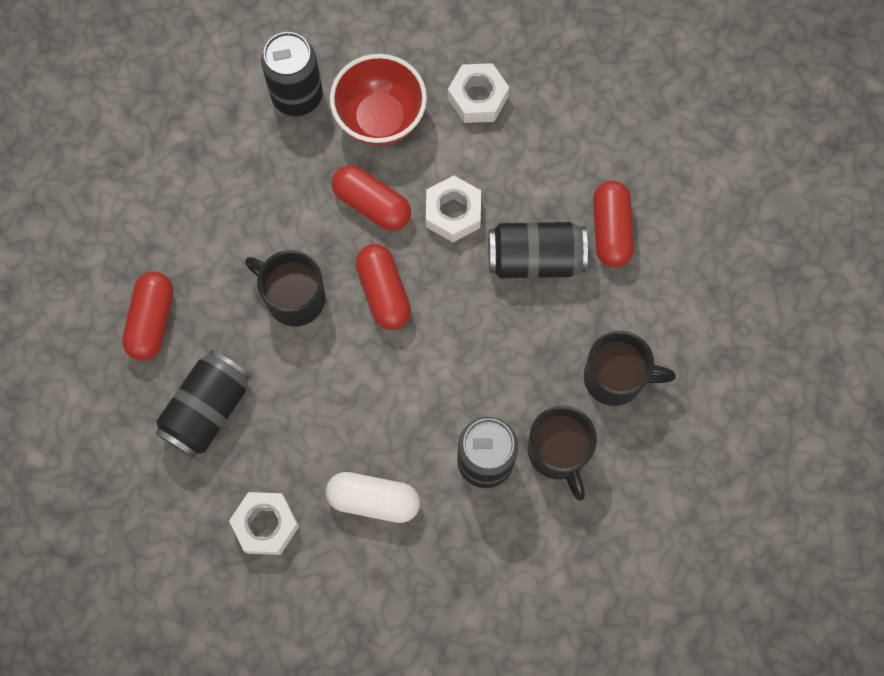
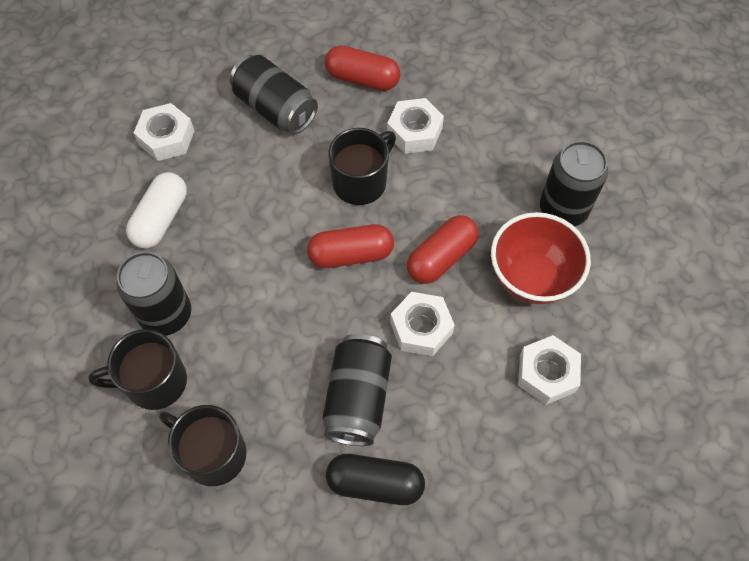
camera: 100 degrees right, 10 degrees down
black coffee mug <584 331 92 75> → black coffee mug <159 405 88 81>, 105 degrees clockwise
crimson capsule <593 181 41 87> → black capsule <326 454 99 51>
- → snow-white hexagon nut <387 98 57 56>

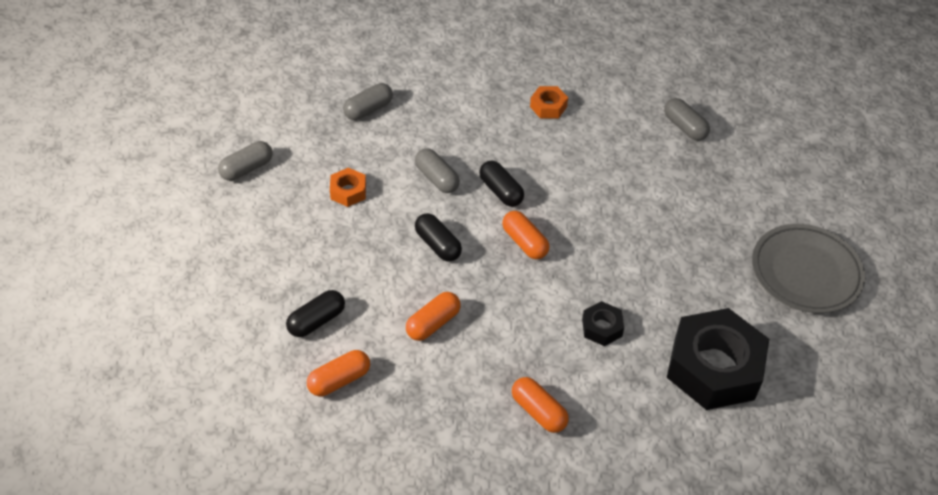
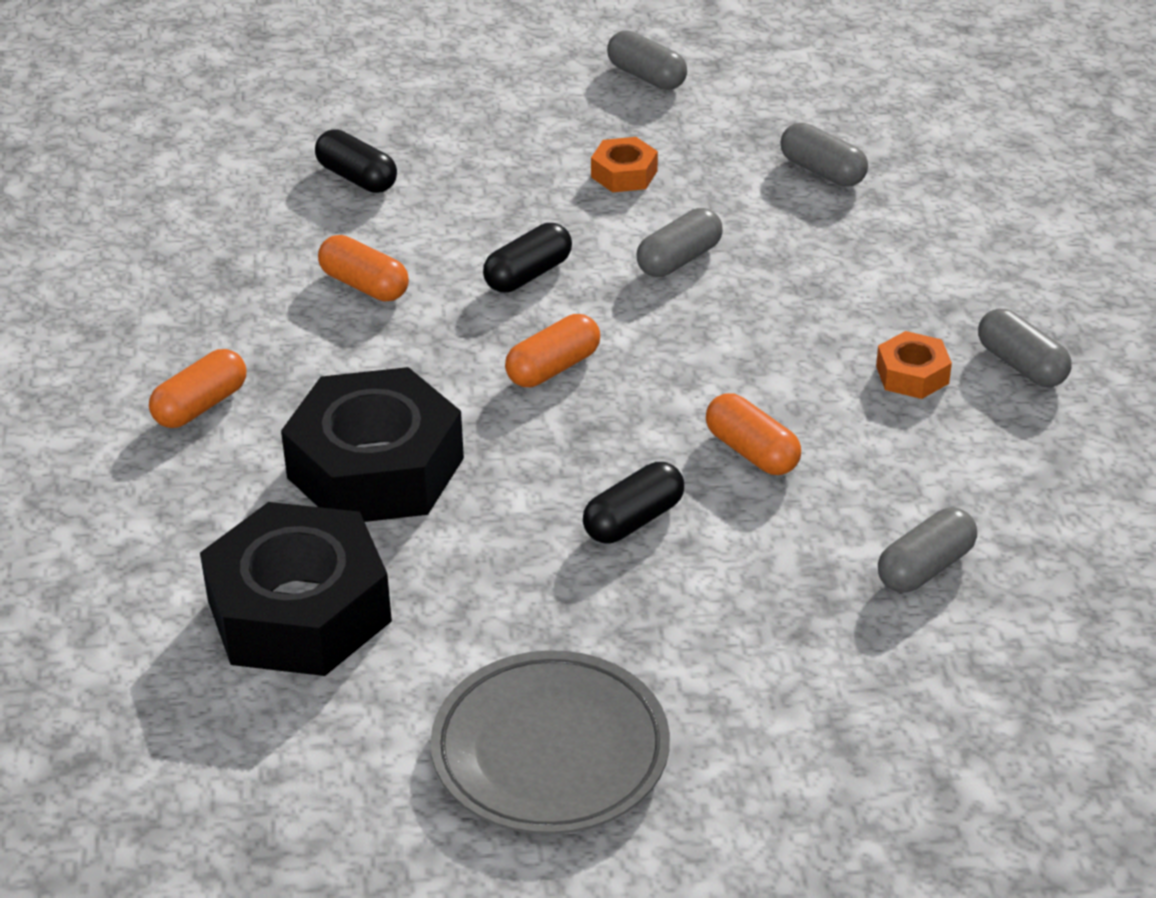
camera: 85 degrees right, 10 degrees down
orange-coloured capsule <307 350 63 46> → orange-coloured capsule <706 393 95 82>, relocated
black capsule <479 161 45 46> → black capsule <583 462 101 82>, relocated
black hexagon nut <582 301 42 45> → black hexagon nut <281 367 183 155>, x2.25
- → grey capsule <978 308 93 79>

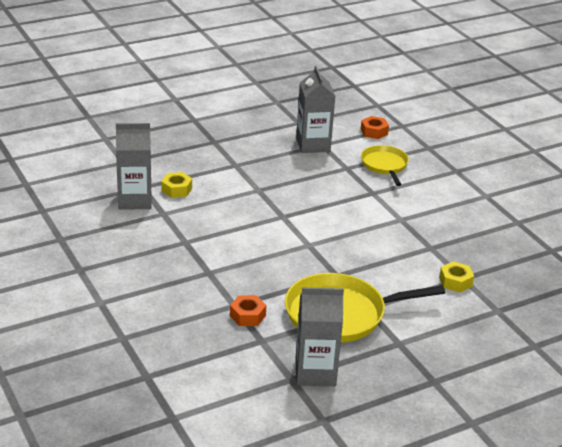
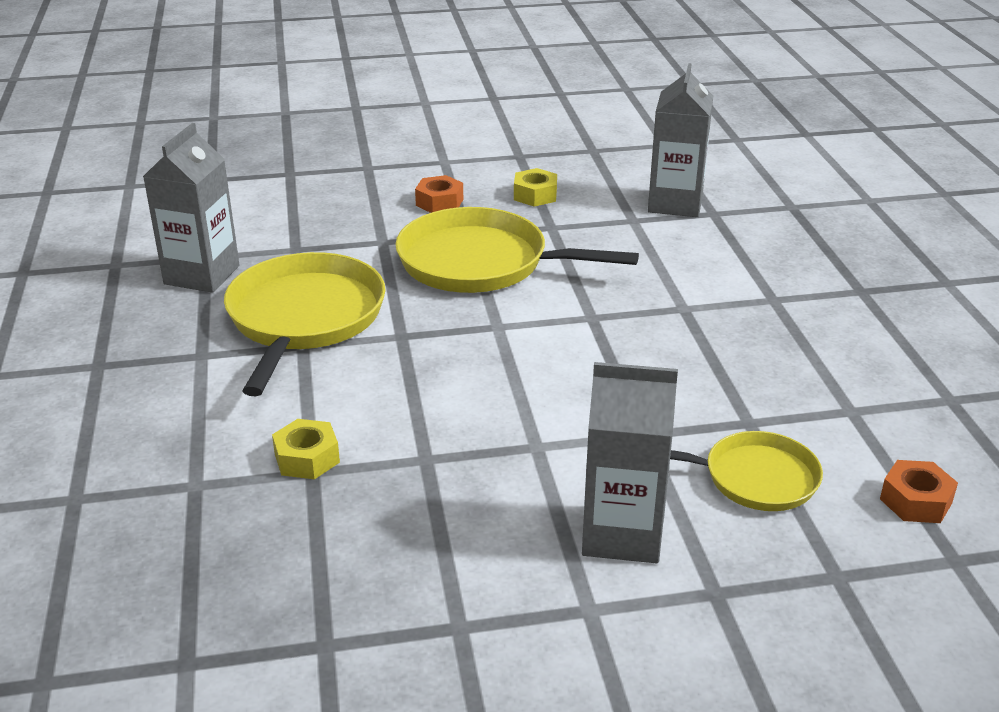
camera: 110 degrees right, 0 degrees up
bright yellow hexagon nut <161 172 31 26> → bright yellow hexagon nut <514 168 43 39>, relocated
orange-coloured hexagon nut <230 295 36 31> → orange-coloured hexagon nut <415 175 48 38>, relocated
grey juice carton <296 66 39 87> → grey juice carton <582 362 96 201>, relocated
- → bright yellow skillet <395 207 244 86>

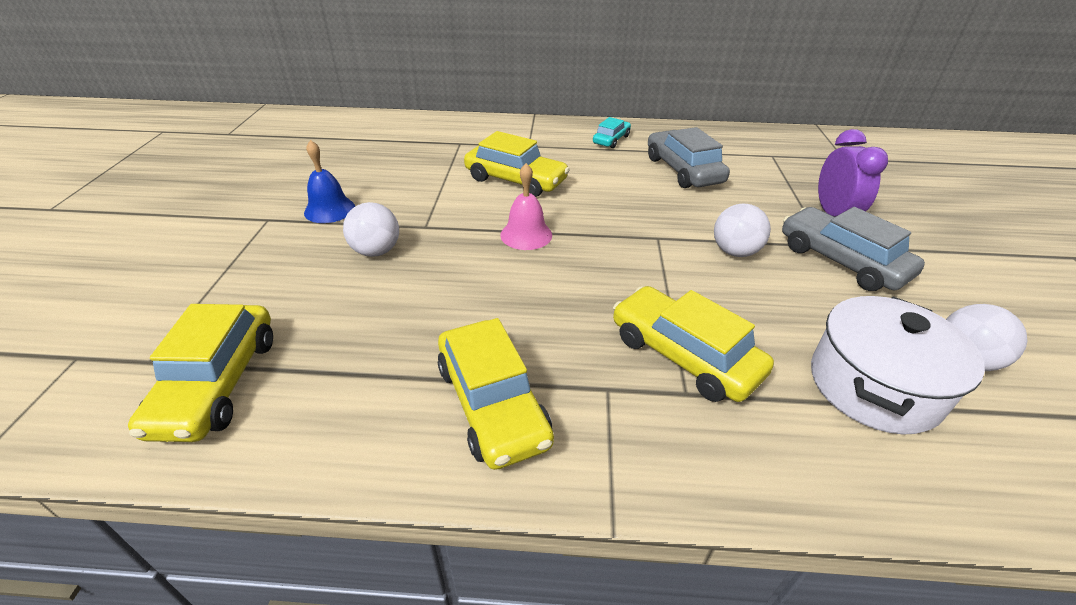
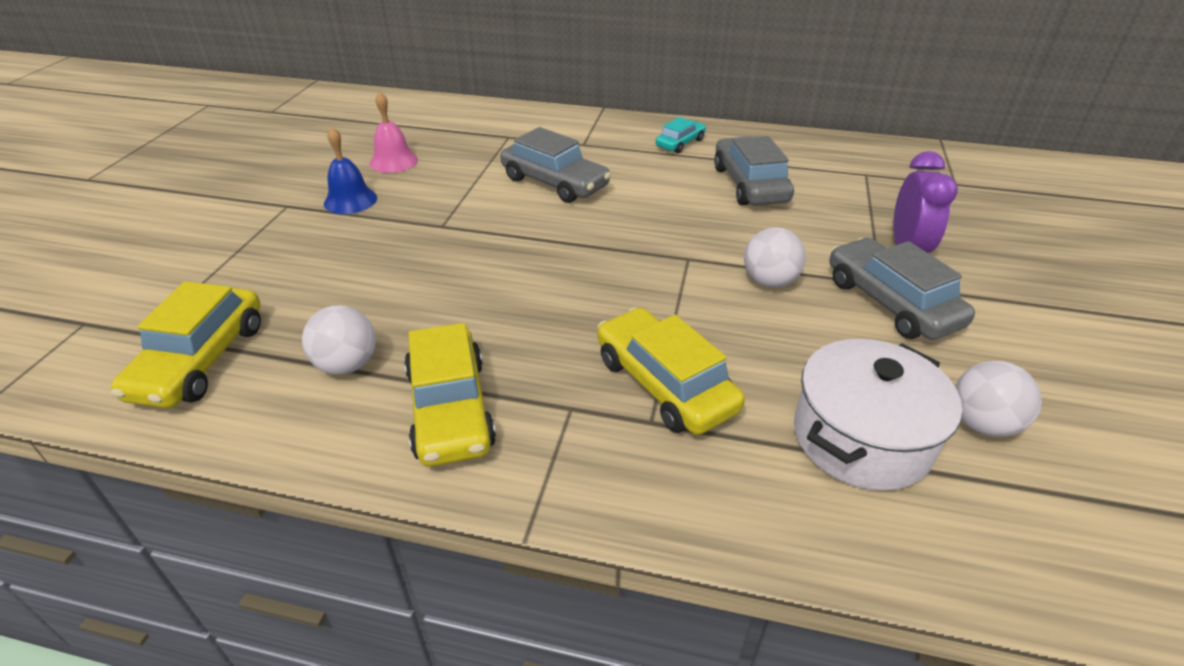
camera: 10 degrees right, 0 degrees up
snow-white sphere <343 202 56 55> → snow-white sphere <302 305 74 70>, relocated
bright yellow toy car <464 131 106 66> → grey toy car <500 127 111 76>
rosy school bell <501 163 51 87> → rosy school bell <370 92 48 81>, relocated

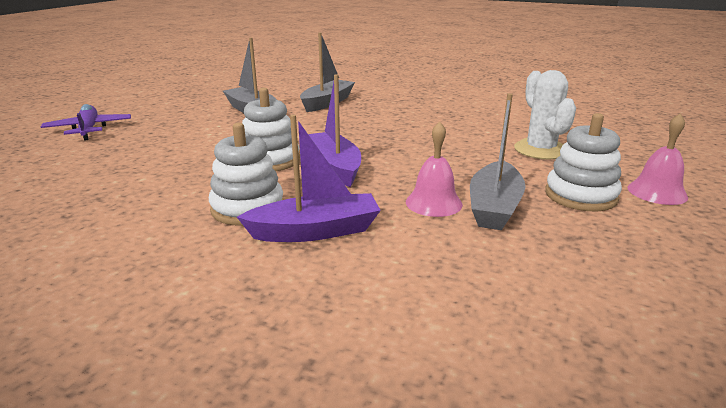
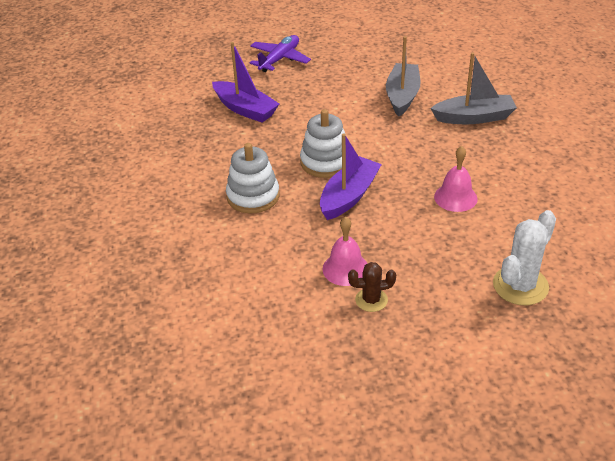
camera: 55 degrees right, 15 degrees up
violet toy boat <237 115 144 127> → violet toy boat <212 42 67 80>, relocated
grey toy boat <470 93 56 137> → russet saguaro cactus <348 262 48 50>
snow-white stacking rings <545 113 77 98> → -
rosy school bell <628 113 60 92> → rosy school bell <434 146 43 66>, relocated

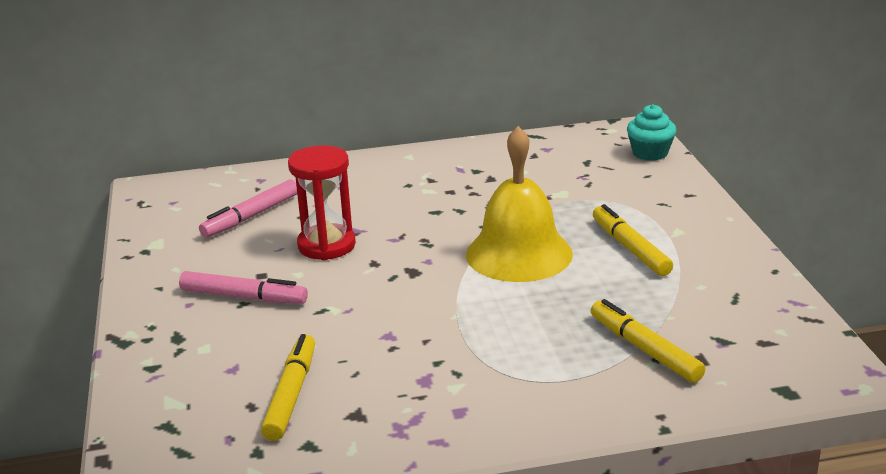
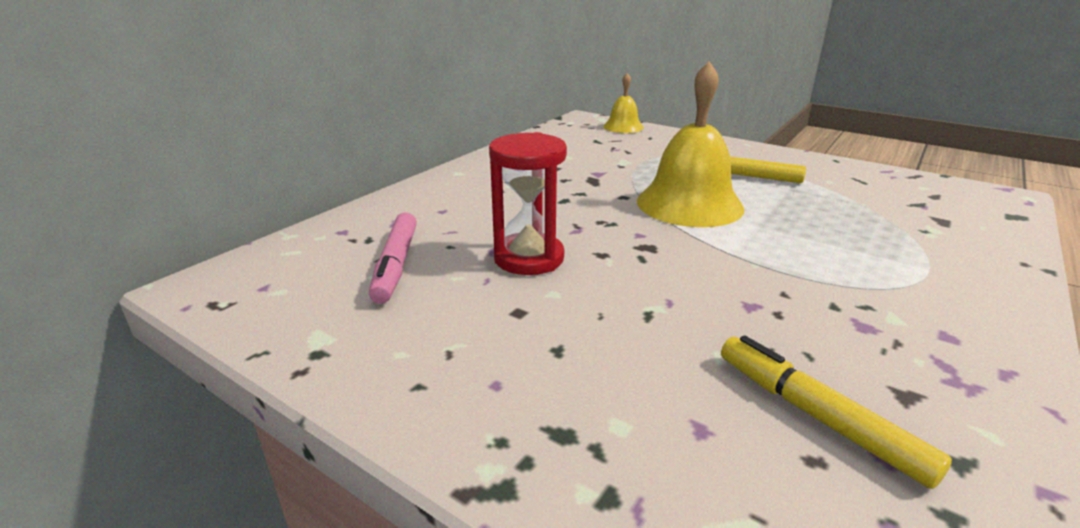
camera: 45 degrees left, 0 degrees up
rosy marker <179 271 129 33> → -
bright yellow marker <591 299 115 84> → -
teal muffin <627 104 49 57> → bright yellow school bell <603 73 41 60>

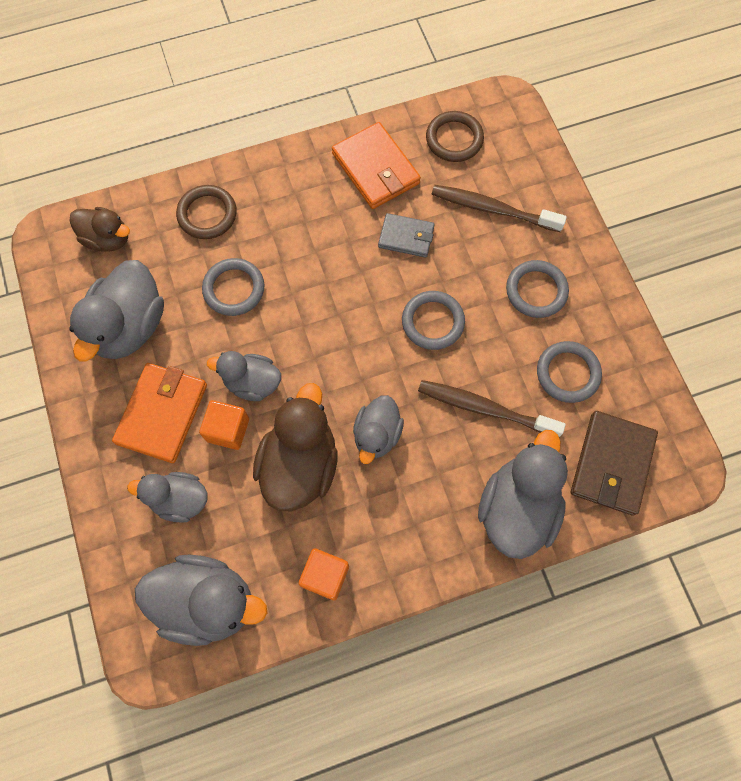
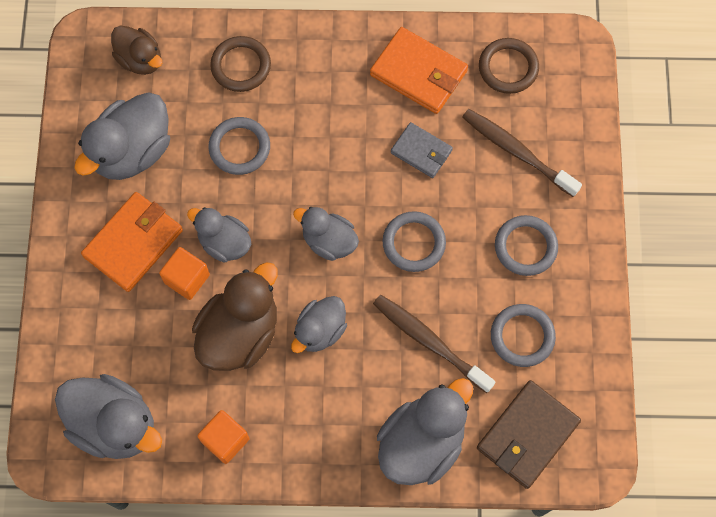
camera: 20 degrees right, 0 degrees up
grey duck <127 472 80 51> → grey duck <293 207 66 54>, relocated
orange-coloured card wallet <332 122 89 87> → orange-coloured card wallet <370 27 98 87>, 45 degrees counterclockwise

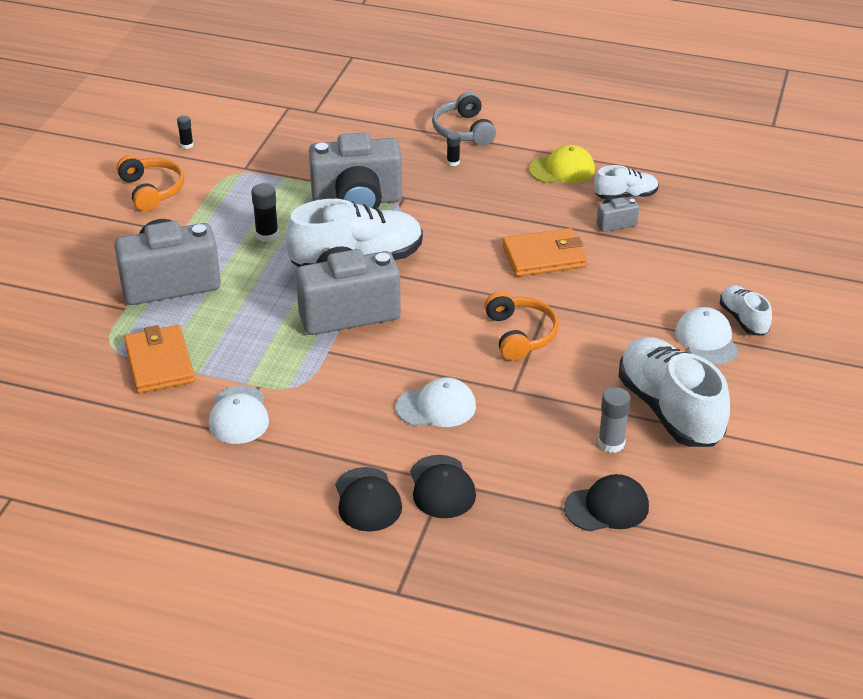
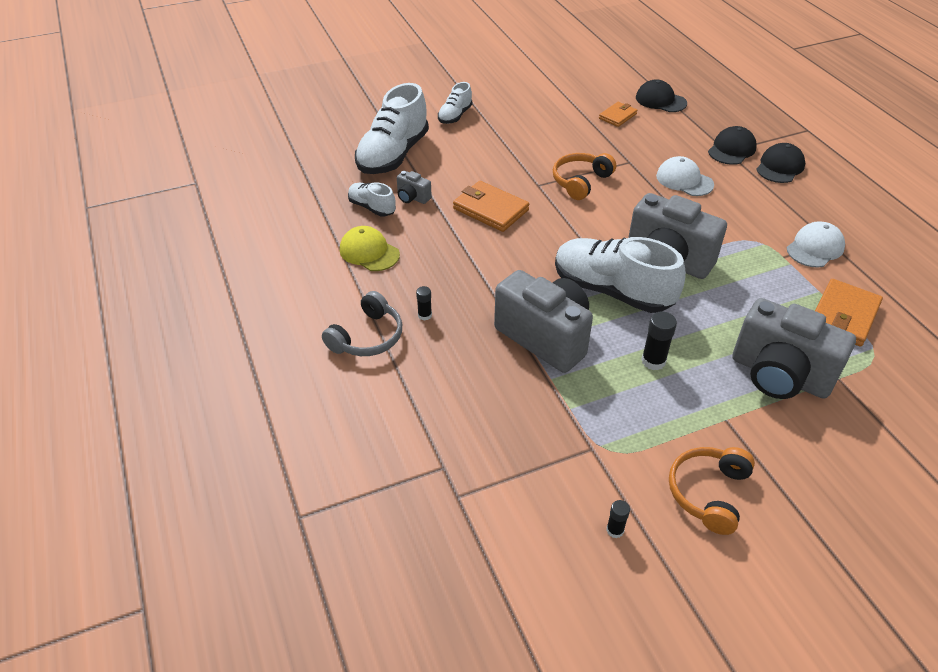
camera: 130 degrees left, 5 degrees up
grey glue <598 387 33 66> → orange-coloured card wallet <599 102 38 25>
snow-white lace-up shoe <618 337 112 110> → snow-white lace-up shoe <355 83 74 91>, relocated
snow-white baseball cap <675 307 64 58> → -

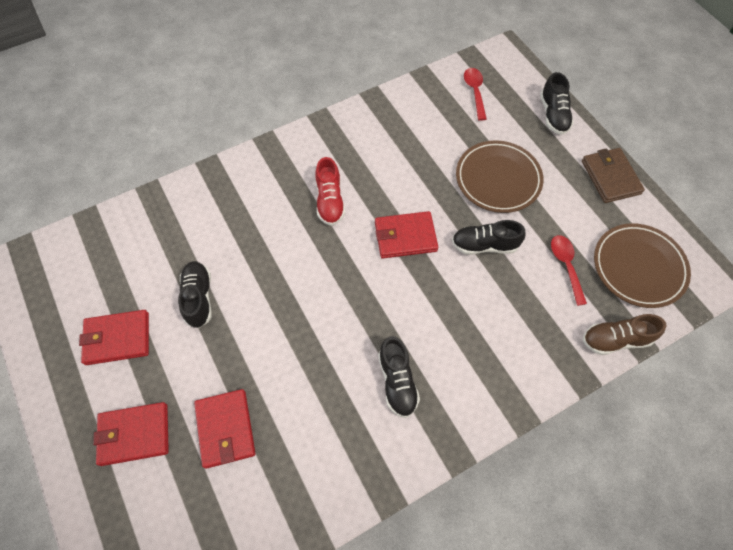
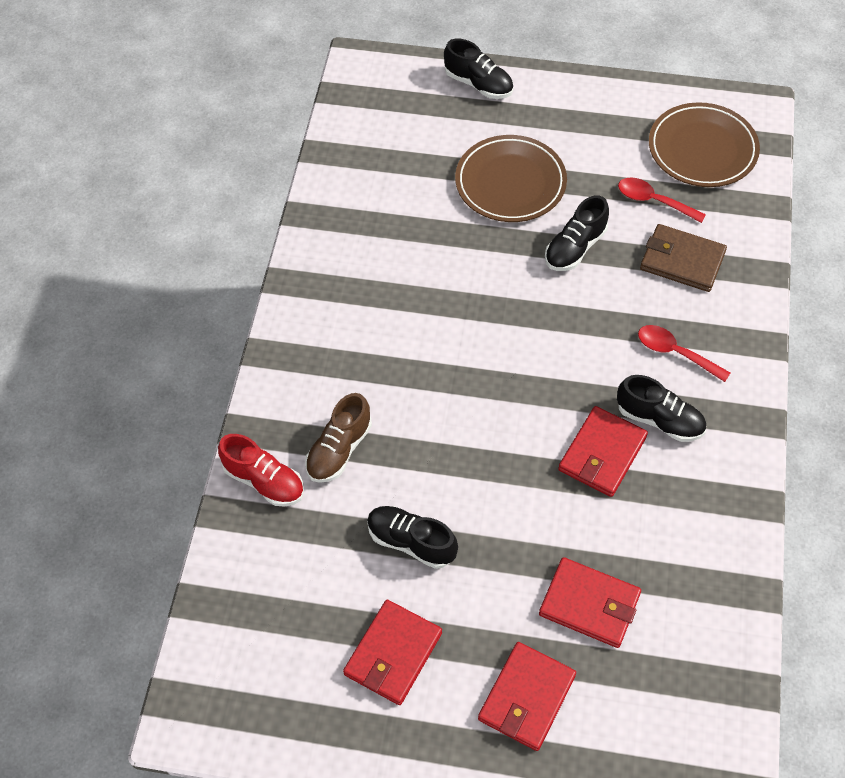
camera: 50 degrees left, 5 degrees down
crimson lace-up shoe <315 157 30 69> → crimson lace-up shoe <218 434 86 73>, relocated
crimson card wallet <375 211 63 48> → crimson card wallet <558 406 90 91>, relocated
crimson spoon <464 68 23 53> → crimson spoon <638 325 92 57>, relocated
russet card wallet <582 148 63 55> → russet card wallet <640 224 87 68>, relocated
russet lace-up shoe <583 314 83 41> → russet lace-up shoe <305 393 67 90>, relocated

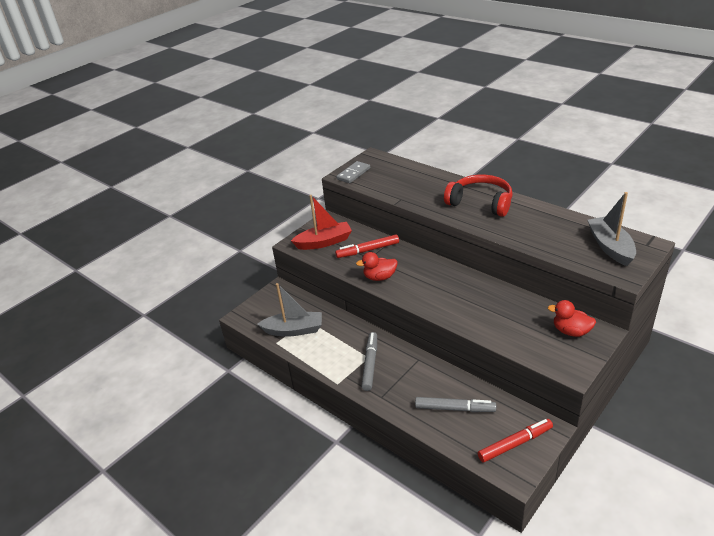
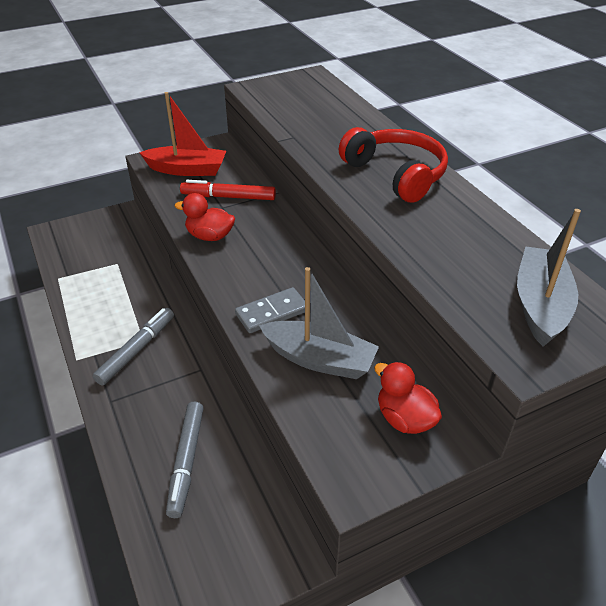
camera: 20 degrees right, 5 degrees up
grey toy boat <257 283 65 54> → grey toy boat <259 267 120 112>, relocated
grey domino tile <336 161 34 22> → grey domino tile <235 287 70 46>, relocated
grey marker <415 397 81 15> → grey marker <166 401 38 117>, 60 degrees clockwise
crimson marker <478 419 75 43> → -

